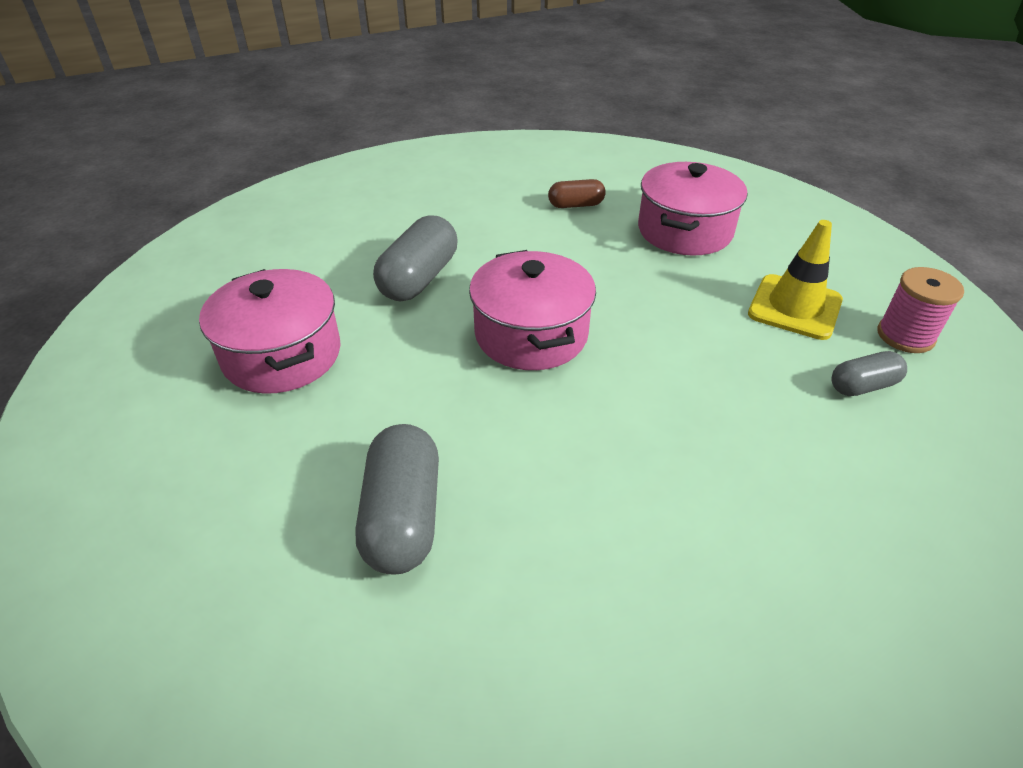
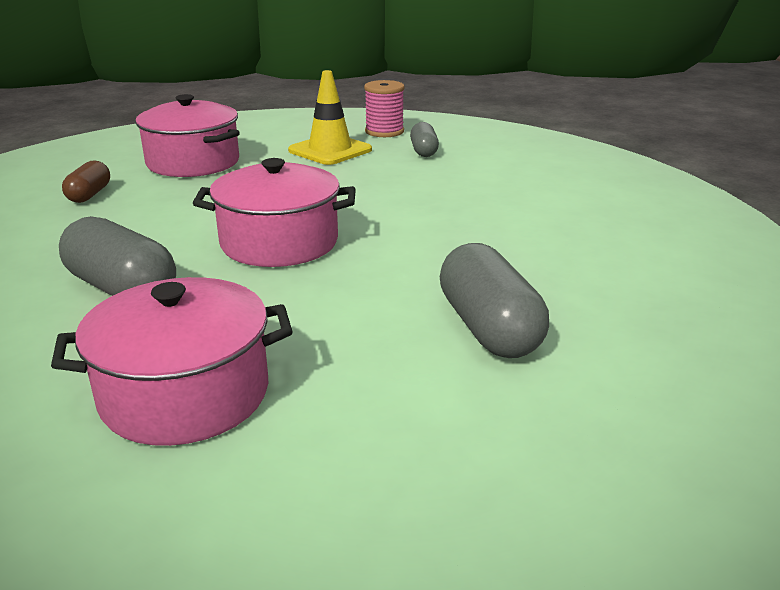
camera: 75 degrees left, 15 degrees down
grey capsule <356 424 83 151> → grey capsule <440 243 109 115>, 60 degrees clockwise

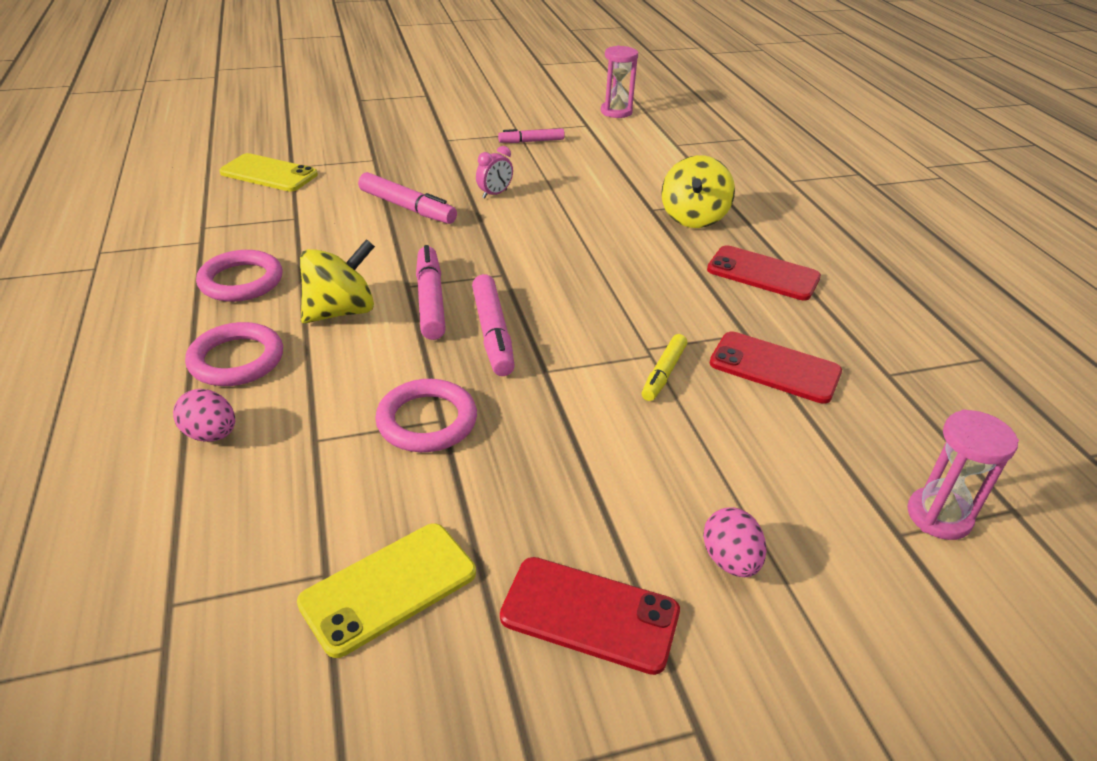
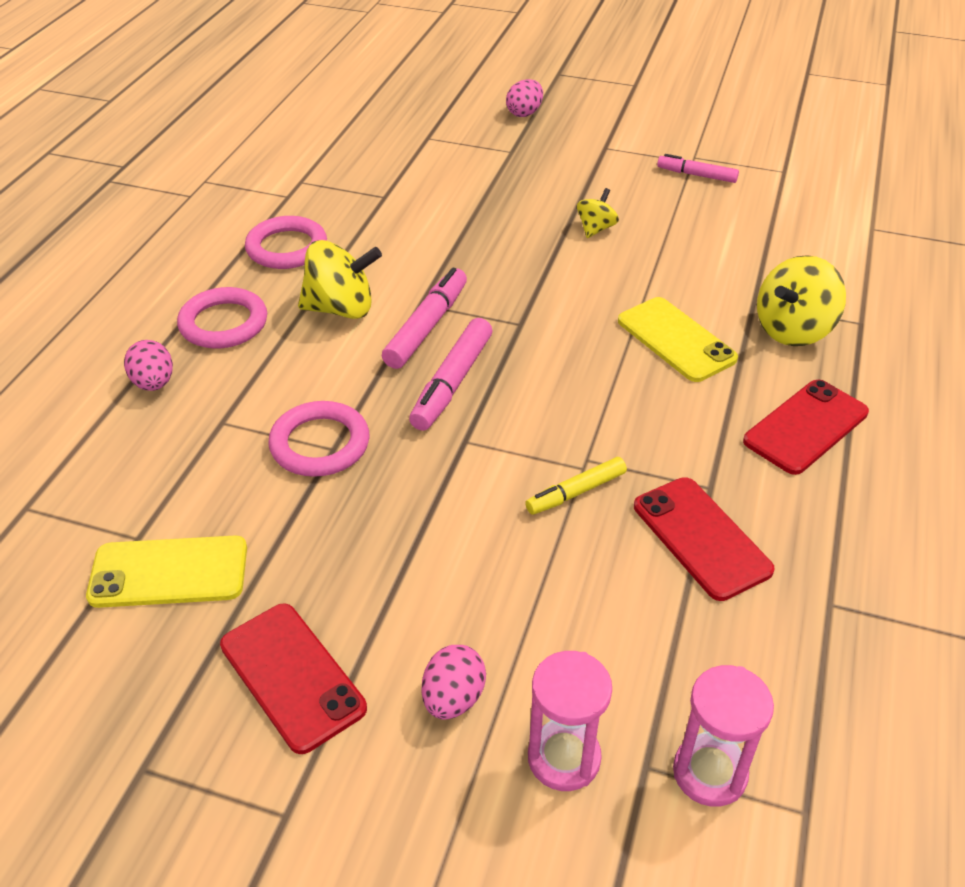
camera: 35 degrees right, 5 degrees up
bright yellow phone <219 153 99 39> → bright yellow phone <618 297 120 85>, relocated
rosy marker <358 172 99 52> → -
rosy bedside clock <476 146 37 52> → bright yellow whirligig <577 188 42 50>
rosy hourglass <601 46 37 72> → rosy hourglass <528 651 84 140>, relocated
crimson phone <707 245 114 55> → crimson phone <743 380 126 95>, 75 degrees clockwise
- → rosy toy egg <506 79 37 38>

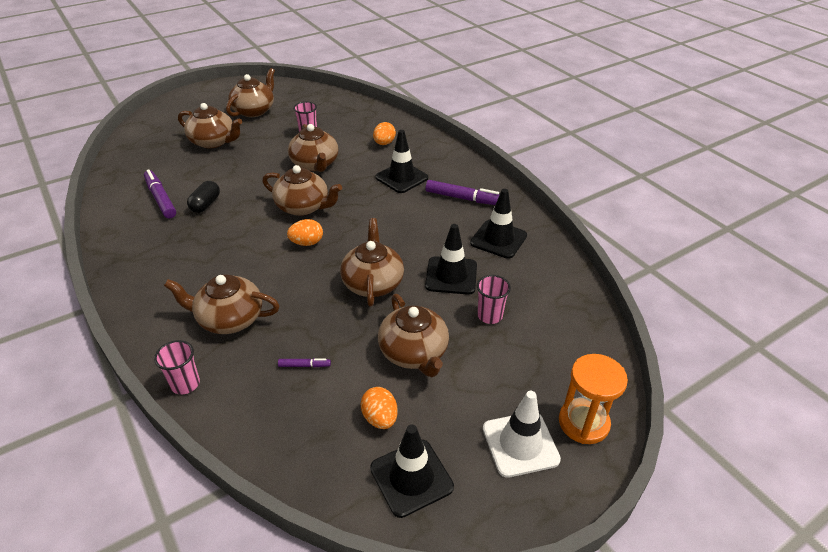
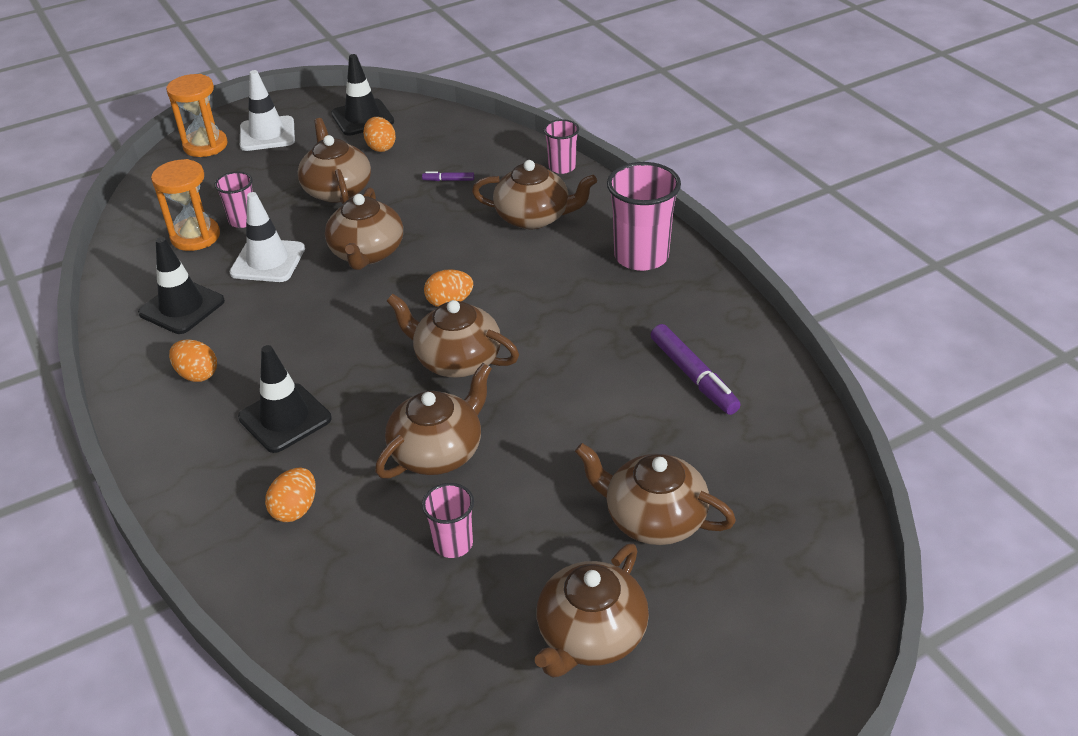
camera: 175 degrees left, 0 degrees up
black capsule <187 181 33 32> → -
russet china teapot <288 124 51 48> → russet china teapot <375 363 117 116>, 60 degrees clockwise
violet marker <425 180 75 25> → orange-coloured toy egg <169 339 48 43>
black road cone <425 224 52 71> → snow-white road cone <230 192 75 90>
- → orange-coloured hourglass <151 159 69 92>
- → rosy tumbler <607 162 74 109>

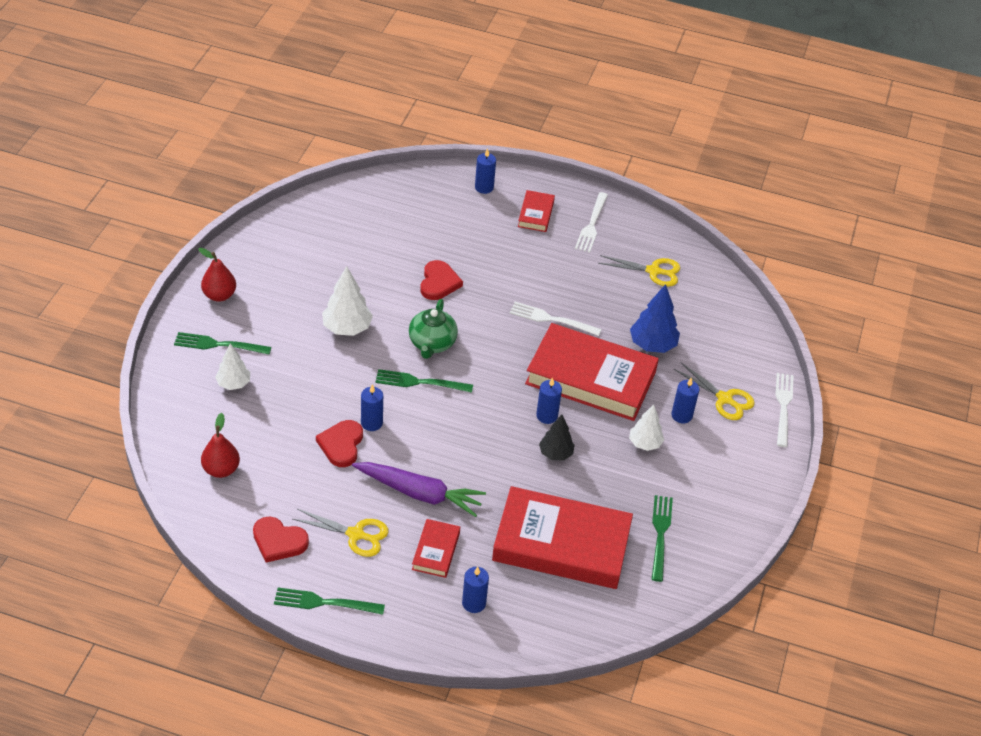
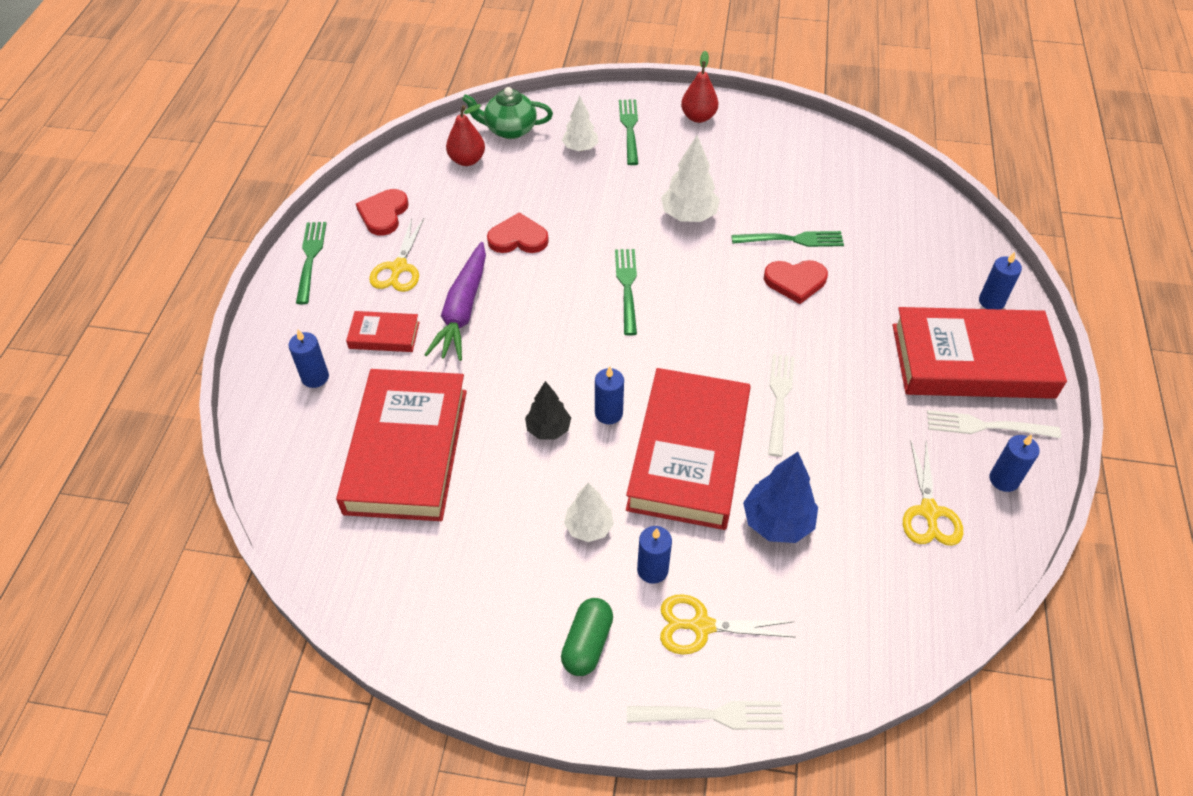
camera: 85 degrees right, 5 degrees up
cobalt candle <361 384 22 47> → cobalt candle <990 434 50 58>, relocated
emerald china teapot <409 299 49 60> → emerald china teapot <462 87 91 52>, relocated
crimson book <518 190 37 42> → crimson book <893 307 174 92>, x2.23
emerald dinner fork <651 495 22 87> → emerald dinner fork <731 231 113 16>, relocated
bright yellow scissors <674 363 81 57> → bright yellow scissors <660 594 136 61>, 60 degrees clockwise
- → emerald capsule <561 598 52 78>

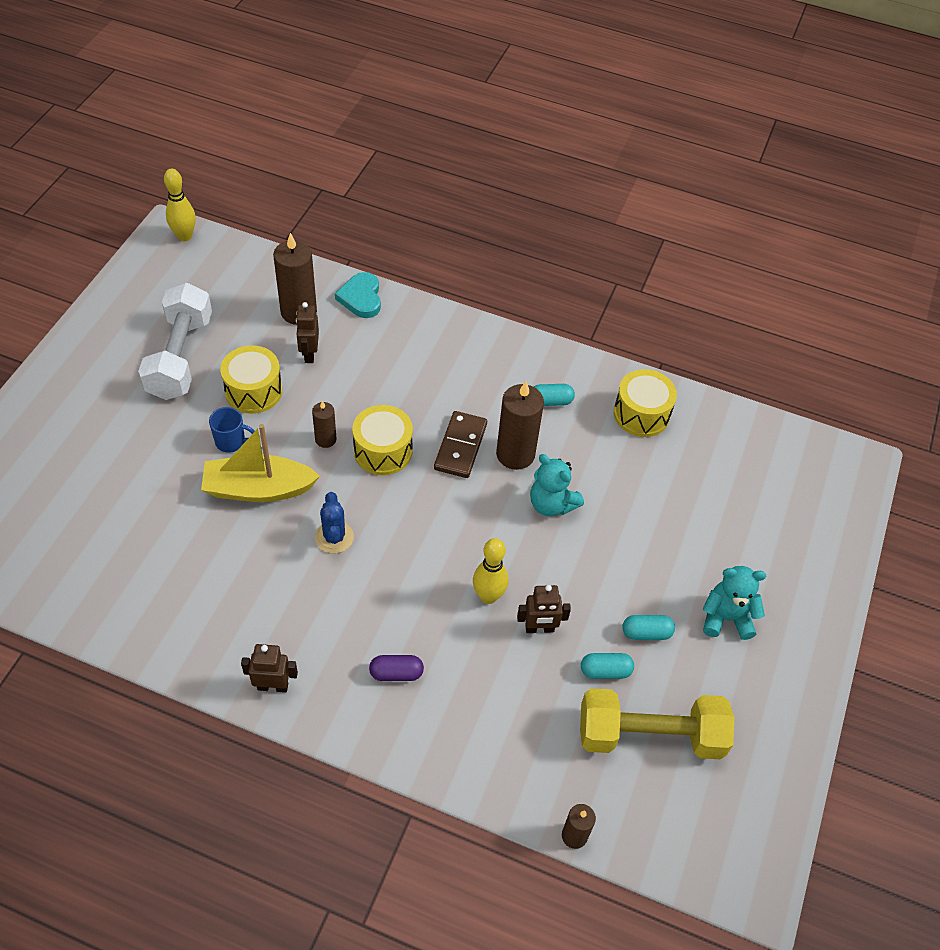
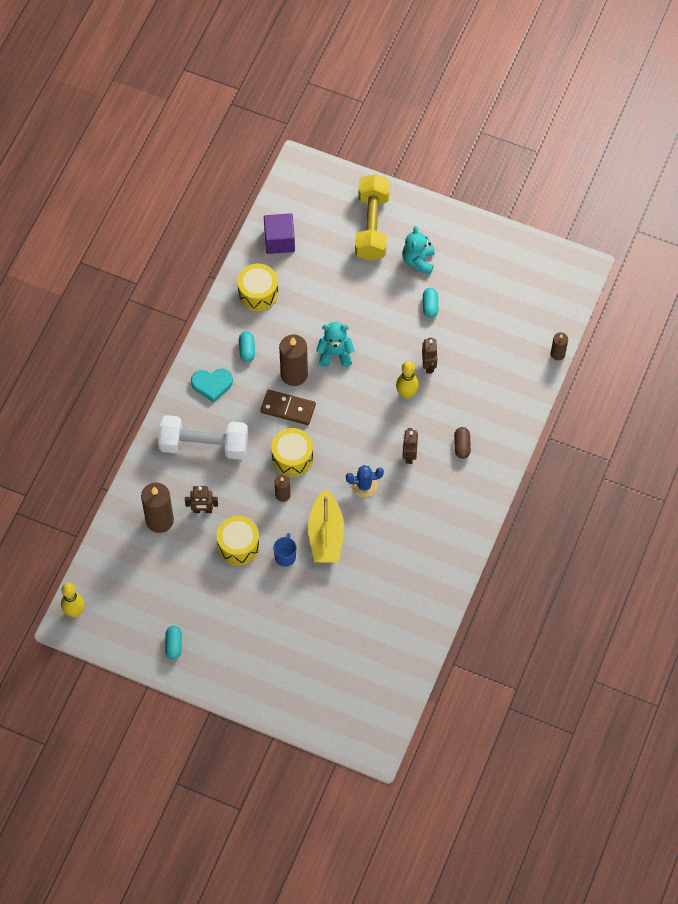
camera: 85 degrees left, 10 degrees up
snow-white hand weight <138 283 74 117> → snow-white hand weight <158 415 90 45>, relocated
russet toy robot <241 644 57 49> → russet toy robot <402 428 16 36>, relocated
teal heart <335 272 46 46> → teal heart <191 368 42 35>, relocated
violet capsule <369 655 55 26> → russet capsule <454 427 17 32>
teal teddy <530 454 54 62> → teal teddy <316 322 39 45>, 135 degrees counterclockwise
bright yellow hand weight <580 688 154 72> → bright yellow hand weight <355 174 35 87>, relocated
teal capsule <581 653 53 26> → teal capsule <165 626 17 34>, relocated
- → violet block <264 213 31 41>

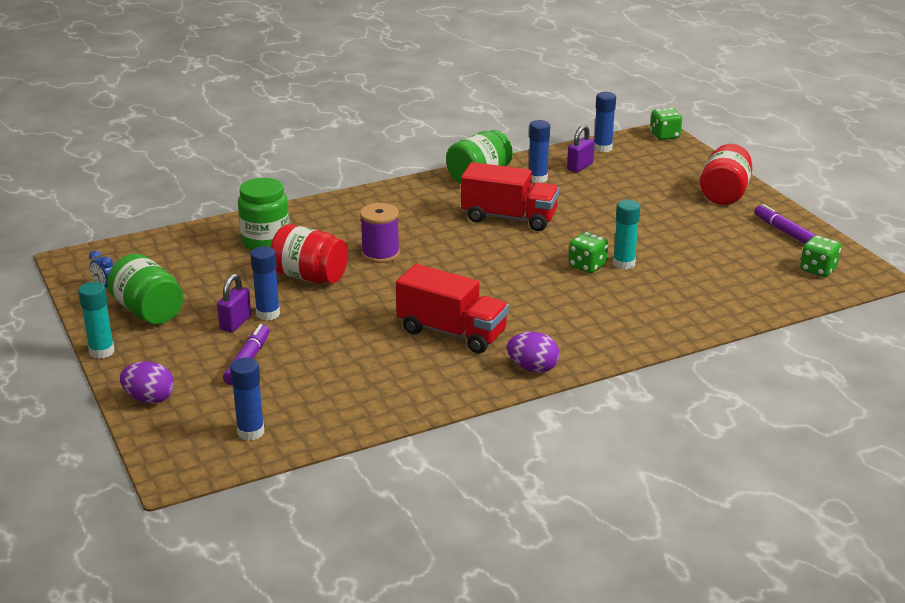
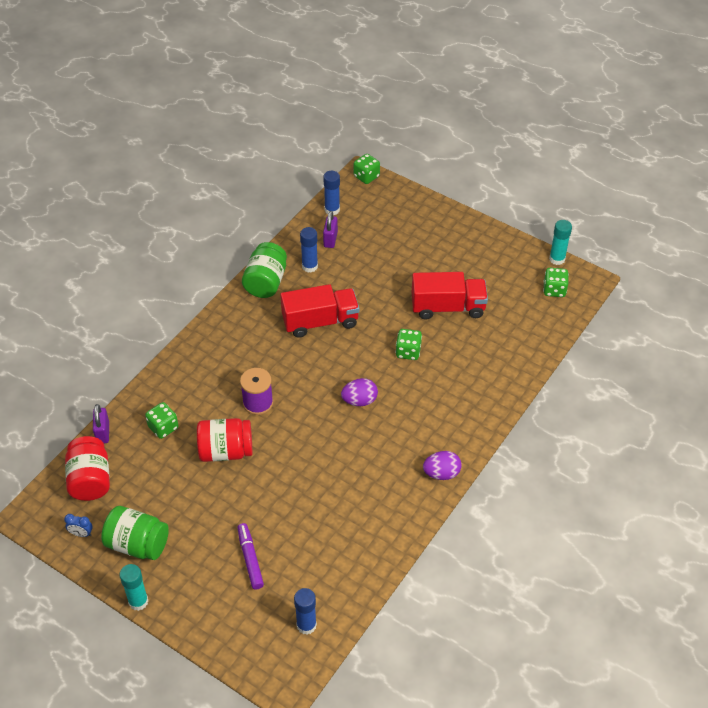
camera: 30 degrees left, 20 degrees up
violet toy egg <120 361 54 43> → violet toy egg <341 378 37 28>, relocated
violet small lock <217 274 34 58> → violet small lock <93 404 16 39>, relocated
emerald jar <238 178 51 72> → emerald game die <145 402 33 37>
cobalt glue <250 246 30 75> → -
crimson lorry <396 264 113 90> → crimson lorry <412 272 76 48>, relocated
teal glue <613 200 27 70> → teal glue <549 220 23 45>, relocated
crimson jar <700 144 52 61> → crimson jar <65 436 45 65>, relocated
violet marker <755 204 60 40> → -

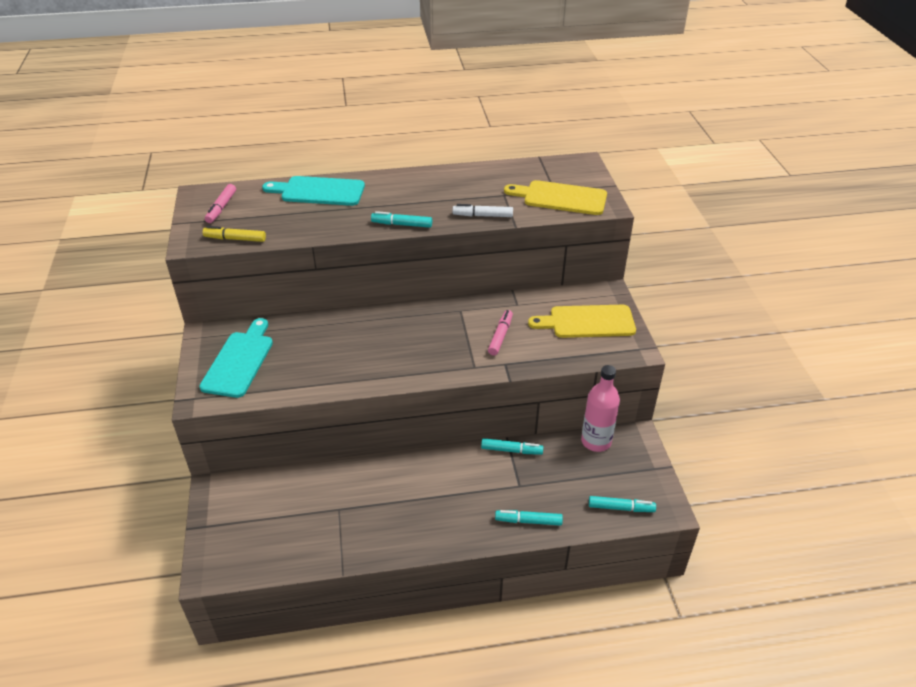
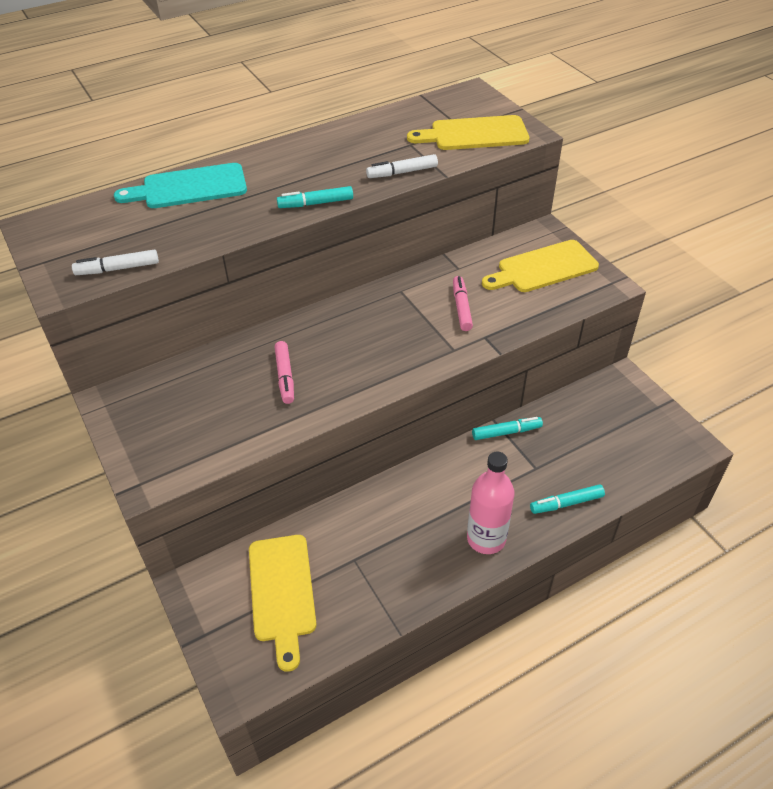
camera: 20 degrees left, 5 degrees up
teal cutting board <199 318 74 80> → -
bright yellow marker <203 226 63 16> → snow-white marker <72 250 87 25>
rosy marker <205 184 31 39> → rosy marker <275 341 19 63>, relocated
rosy bottle <581 365 39 87> → rosy bottle <467 451 47 103>, relocated
teal marker <589 496 67 16> → -
- → bright yellow cutting board <249 535 67 137>

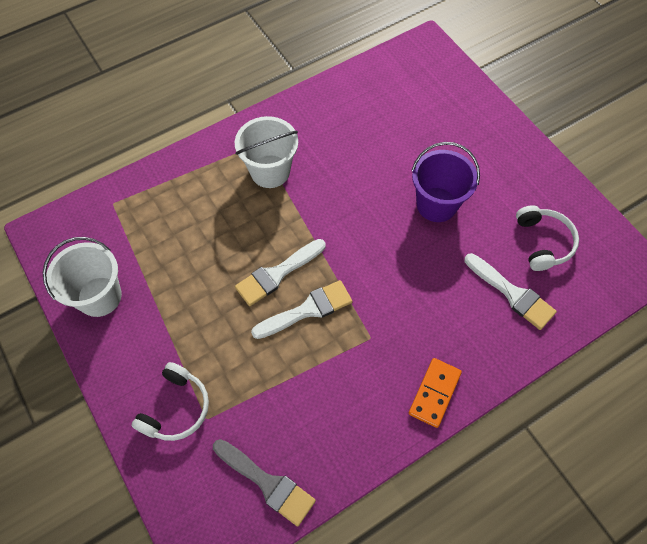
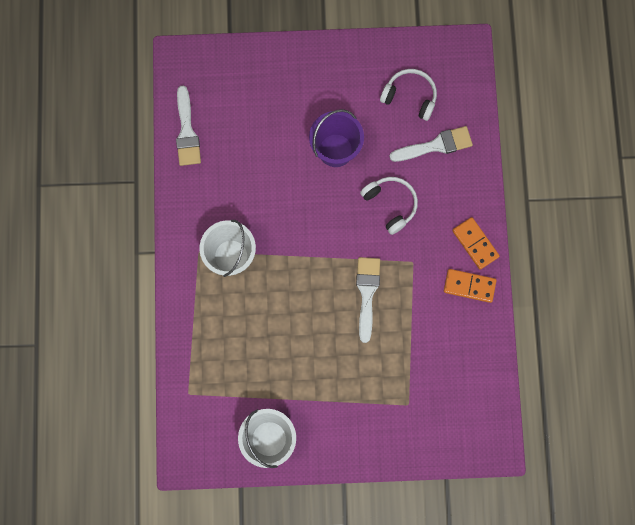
camera: 60 degrees left, 15 degrees up
snow-white headset <131 362 78 79> → snow-white headset <360 177 58 58>, relocated
grey paint brush <213 439 103 88> → -
snow-white paint brush <235 239 91 67> → snow-white paint brush <176 85 25 81>, relocated
- → orange-coloured domino tile <444 269 53 34>

